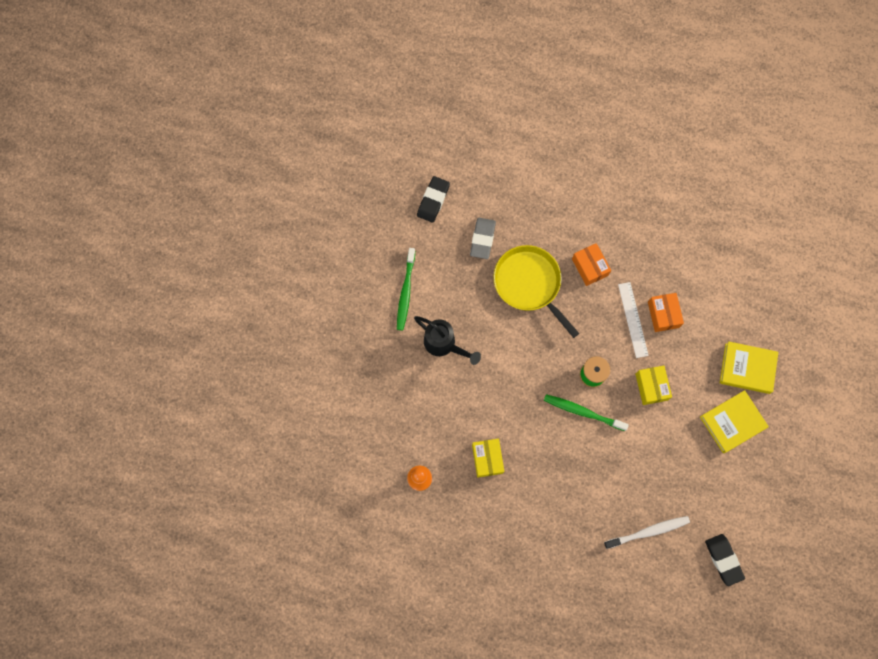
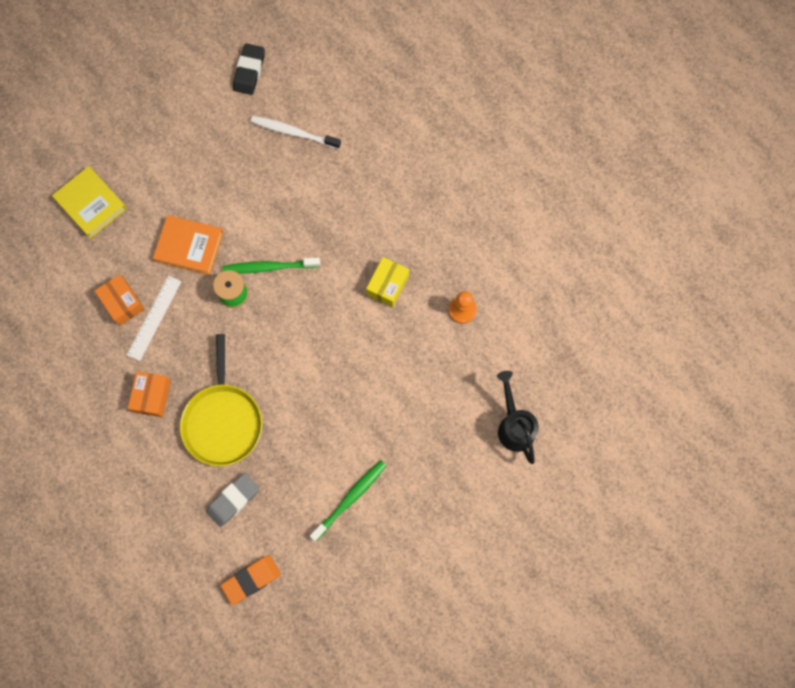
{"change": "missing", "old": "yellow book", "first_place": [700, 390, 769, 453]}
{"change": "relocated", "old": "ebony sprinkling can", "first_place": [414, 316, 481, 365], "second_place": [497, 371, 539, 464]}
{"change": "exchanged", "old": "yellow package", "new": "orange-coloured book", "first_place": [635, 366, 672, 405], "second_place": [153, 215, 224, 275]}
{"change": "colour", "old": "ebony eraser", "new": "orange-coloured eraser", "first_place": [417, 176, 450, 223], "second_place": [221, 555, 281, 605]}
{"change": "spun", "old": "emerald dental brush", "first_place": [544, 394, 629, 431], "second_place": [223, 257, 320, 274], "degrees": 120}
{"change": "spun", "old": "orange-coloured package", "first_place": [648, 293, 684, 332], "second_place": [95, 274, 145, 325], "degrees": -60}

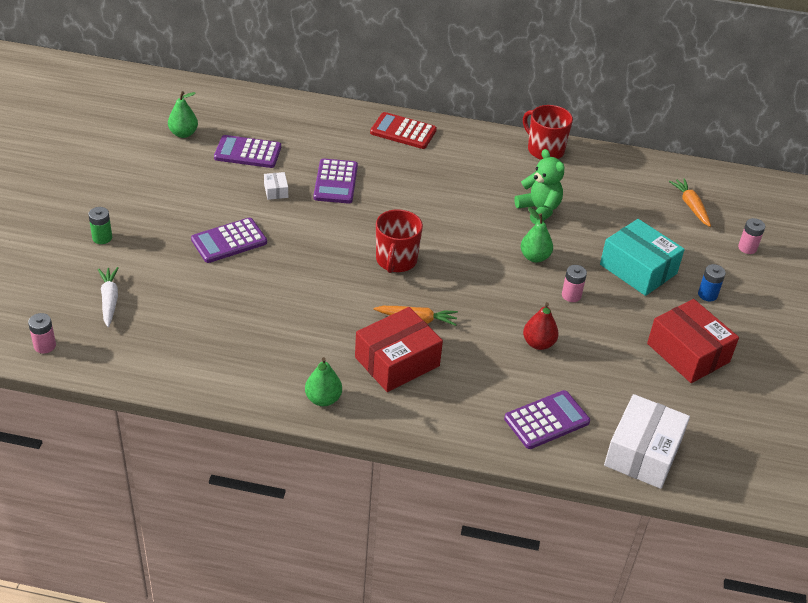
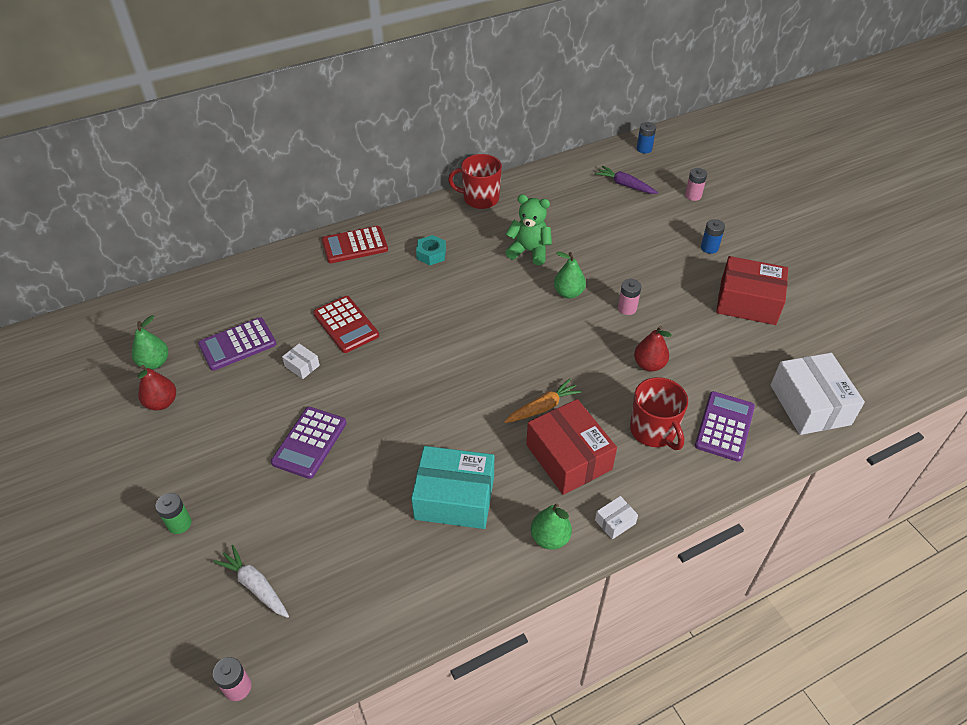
{"change": "appeared", "new": "scarlet pear", "second_place": [137, 365, 176, 410]}
{"change": "appeared", "new": "aqua hexagon nut", "second_place": [416, 235, 446, 265]}
{"change": "appeared", "new": "snow-white package", "second_place": [595, 496, 638, 540]}
{"change": "appeared", "new": "cobalt battery", "second_place": [637, 122, 656, 153]}
{"change": "relocated", "old": "scarlet tea mug", "first_place": [376, 209, 423, 273], "second_place": [630, 377, 688, 450]}
{"change": "relocated", "old": "aqua package", "first_place": [600, 219, 685, 296], "second_place": [411, 446, 494, 529]}
{"change": "colour", "old": "purple adding machine", "new": "scarlet adding machine", "first_place": [313, 159, 358, 204], "second_place": [313, 296, 379, 353]}
{"change": "colour", "old": "orange-coloured carrot", "new": "purple carrot", "first_place": [669, 178, 711, 227], "second_place": [595, 166, 658, 194]}
{"change": "spun", "old": "scarlet package", "first_place": [355, 307, 443, 392], "second_place": [526, 399, 617, 495], "degrees": -45}

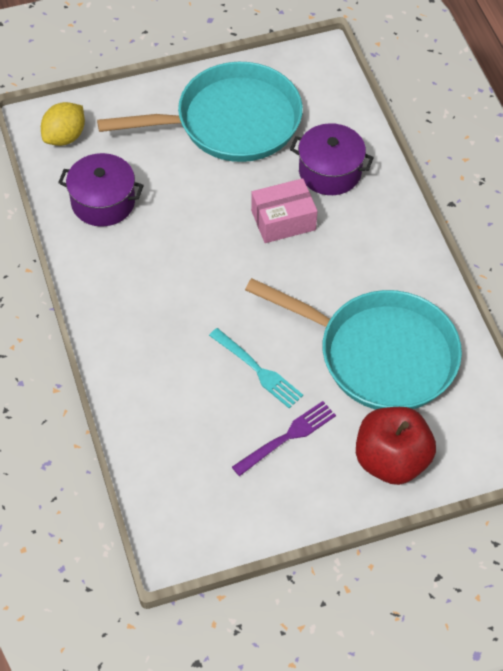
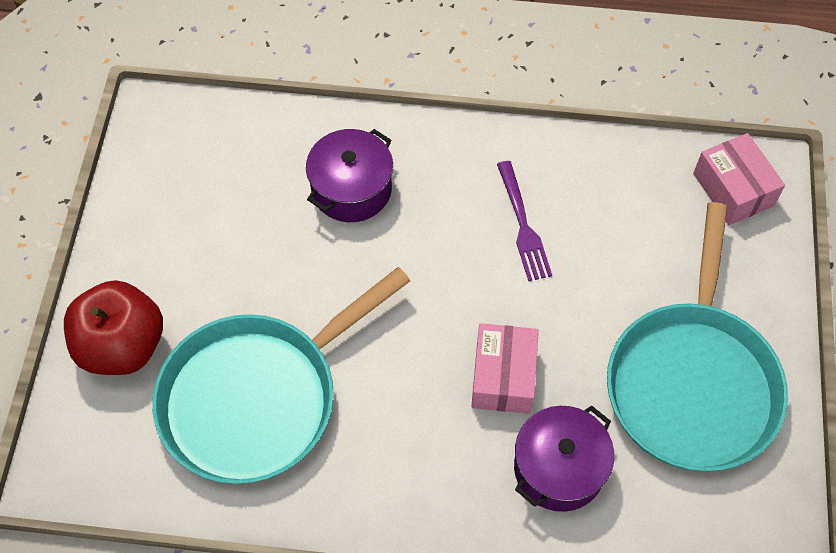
{"change": "missing", "old": "aqua dinner fork", "first_place": [209, 328, 303, 408]}
{"change": "relocated", "old": "purple stockpot", "first_place": [58, 153, 144, 227], "second_place": [306, 129, 393, 222]}
{"change": "relocated", "old": "purple dinner fork", "first_place": [232, 401, 336, 476], "second_place": [497, 161, 552, 281]}
{"change": "exchanged", "old": "yellow citrus fruit", "new": "rose-pink package", "first_place": [41, 102, 85, 146], "second_place": [693, 133, 785, 225]}

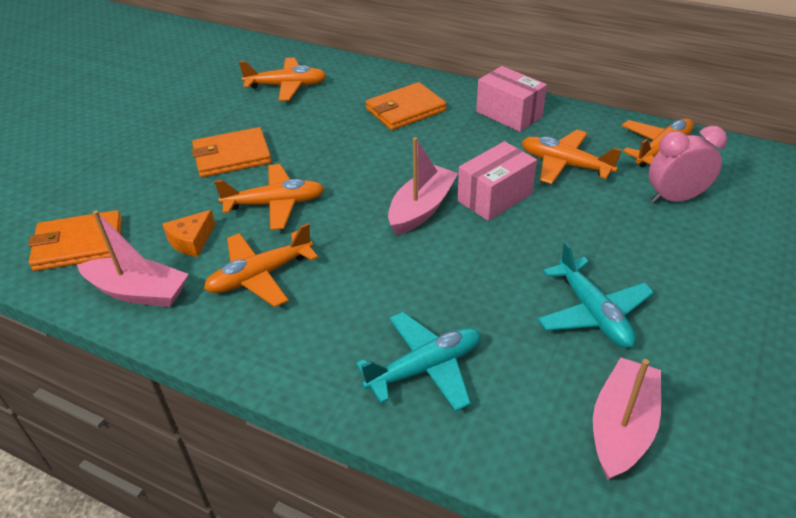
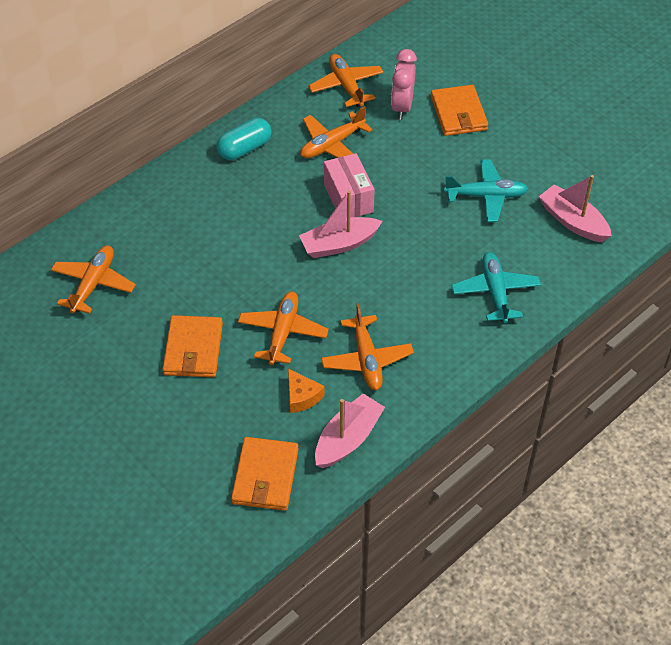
{"change": "relocated", "old": "orange-coloured wallet", "first_place": [366, 82, 446, 130], "second_place": [431, 85, 488, 136]}
{"change": "exchanged", "old": "rose-pink package", "new": "aqua capsule", "first_place": [476, 66, 547, 132], "second_place": [217, 118, 272, 160]}
{"change": "spun", "old": "rose-pink sailboat", "first_place": [388, 137, 458, 235], "second_place": [299, 190, 382, 258], "degrees": -75}

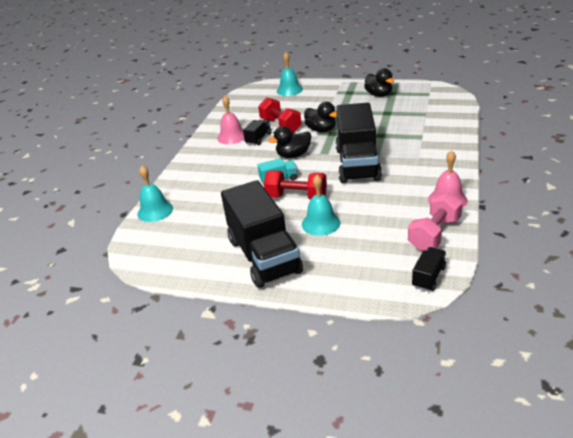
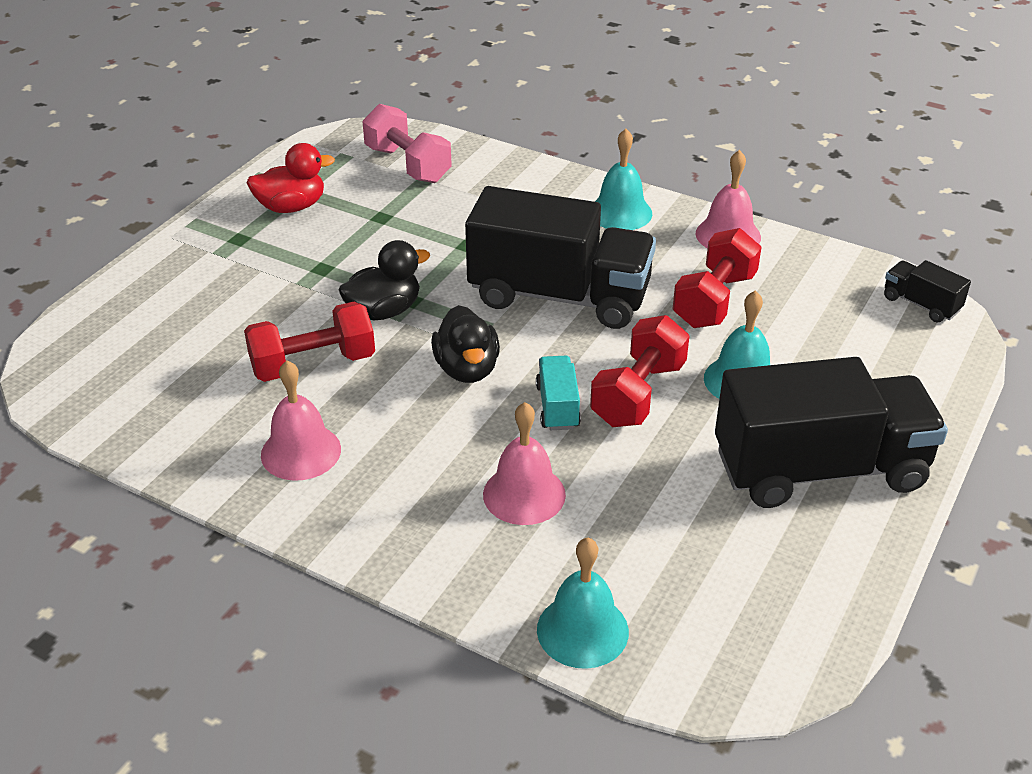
{"change": "missing", "old": "ebony truck", "first_place": [243, 120, 271, 145]}
{"change": "appeared", "new": "rose-pink hand bell", "second_place": [483, 402, 566, 525]}
{"change": "appeared", "new": "scarlet hand weight", "second_place": [673, 228, 761, 328]}
{"change": "relocated", "old": "aqua hand bell", "first_place": [277, 52, 303, 96], "second_place": [595, 129, 652, 230]}
{"change": "relocated", "old": "rose-pink hand weight", "first_place": [408, 192, 463, 251], "second_place": [363, 104, 452, 183]}
{"change": "colour", "old": "ebony rubber duck", "new": "scarlet rubber duck", "first_place": [364, 68, 394, 97], "second_place": [246, 143, 335, 213]}

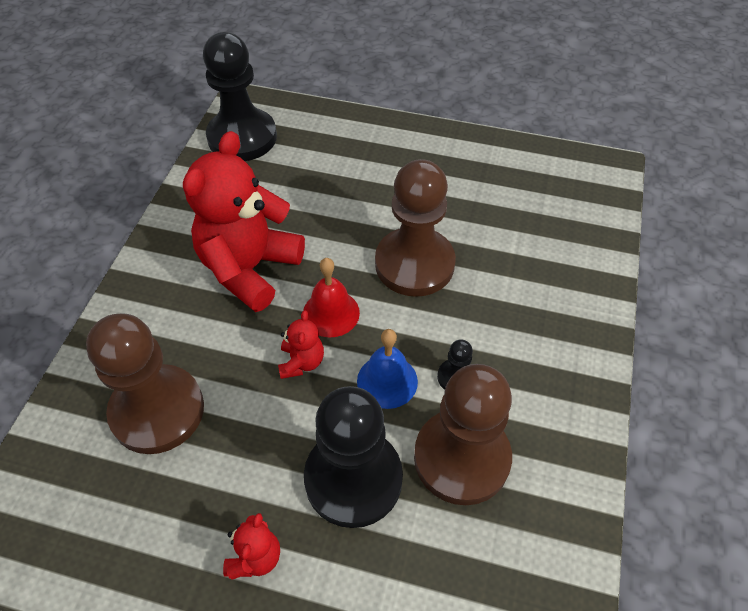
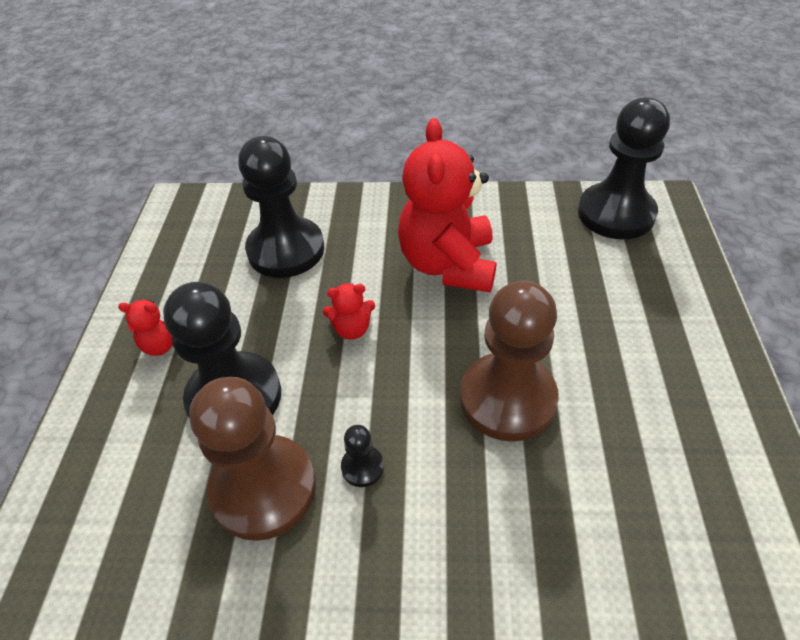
{"change": "missing", "old": "scarlet hand bell", "first_place": [303, 258, 360, 337]}
{"change": "missing", "old": "cobalt hand bell", "first_place": [357, 329, 418, 409]}
{"change": "colour", "old": "brown pawn", "new": "ebony pawn", "first_place": [86, 313, 204, 454], "second_place": [238, 136, 324, 278]}
{"change": "spun", "old": "scarlet stuffed bear", "first_place": [183, 131, 305, 312], "second_place": [398, 118, 497, 292], "degrees": -105}

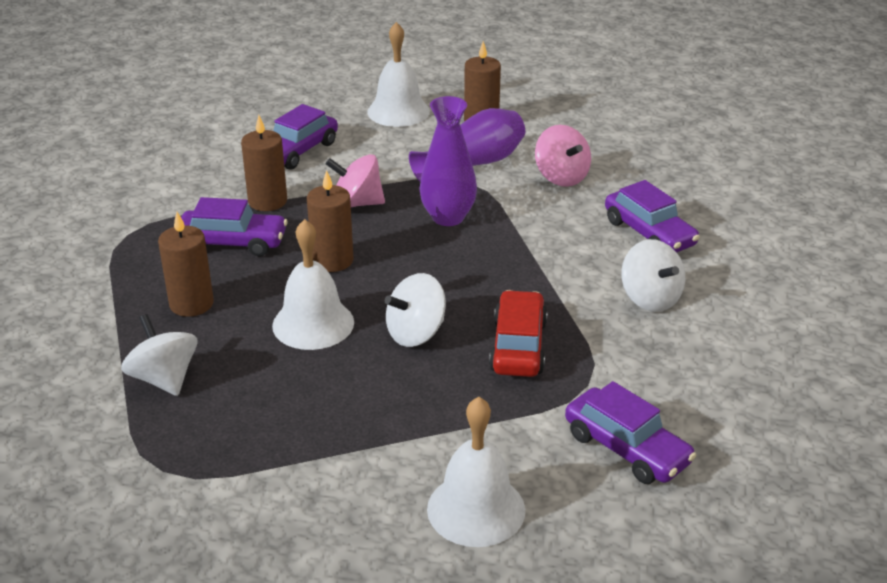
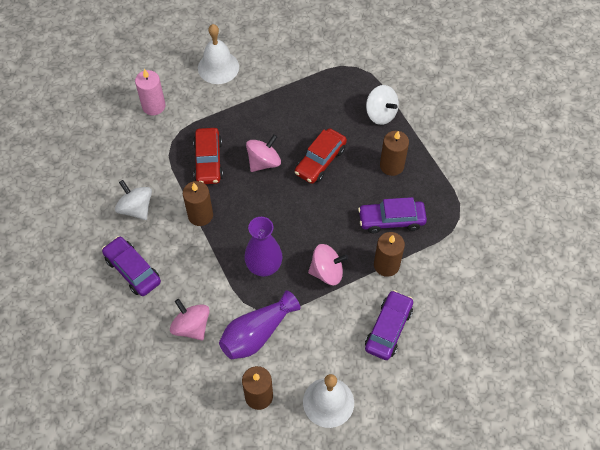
{"change": "relocated", "old": "brown candle", "first_place": [307, 170, 354, 272], "second_place": [183, 181, 213, 226]}
{"change": "exchanged", "old": "snow-white hand bell", "new": "scarlet toy car", "first_place": [272, 219, 354, 350], "second_place": [295, 128, 347, 184]}
{"change": "exchanged", "old": "purple toy car", "new": "rose-pink candle", "first_place": [565, 381, 696, 484], "second_place": [135, 69, 165, 115]}
{"change": "colour", "old": "snow-white whirligig", "new": "rose-pink whirligig", "first_place": [385, 273, 446, 347], "second_place": [246, 134, 281, 172]}

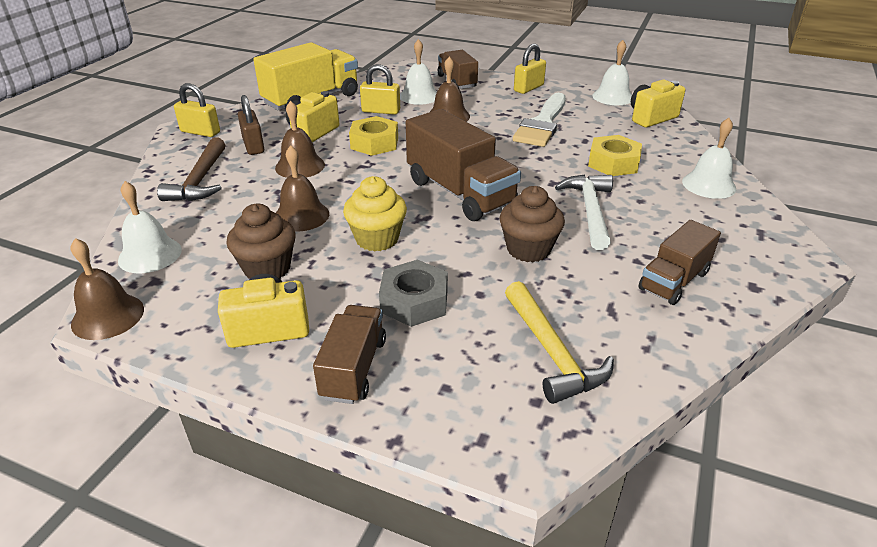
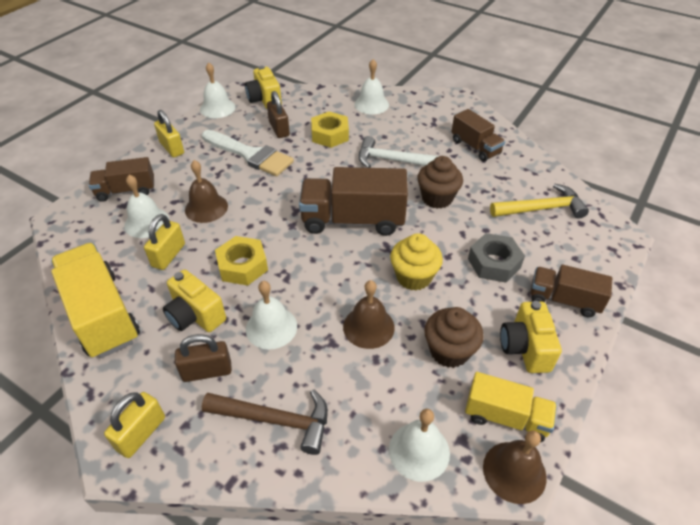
{"change": "appeared", "new": "brown small lock", "second_place": [267, 91, 290, 138]}
{"change": "appeared", "new": "yellow truck", "second_place": [465, 372, 557, 442]}
{"change": "colour", "old": "brown hand bell", "new": "snow-white hand bell", "first_place": [275, 101, 325, 178], "second_place": [246, 281, 297, 349]}
{"change": "spun", "old": "brown truck", "first_place": [406, 109, 521, 221], "second_place": [299, 167, 408, 236], "degrees": -150}

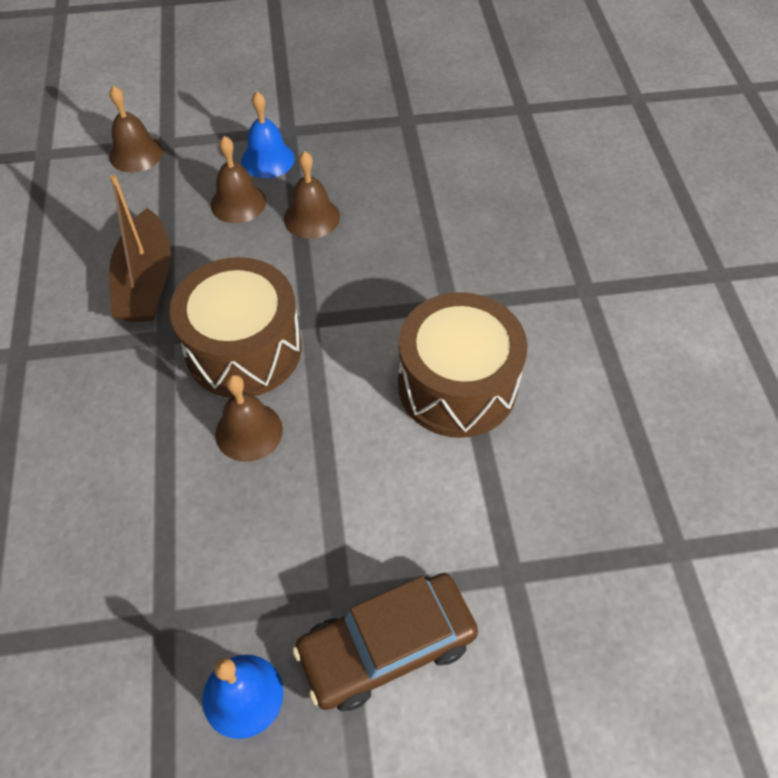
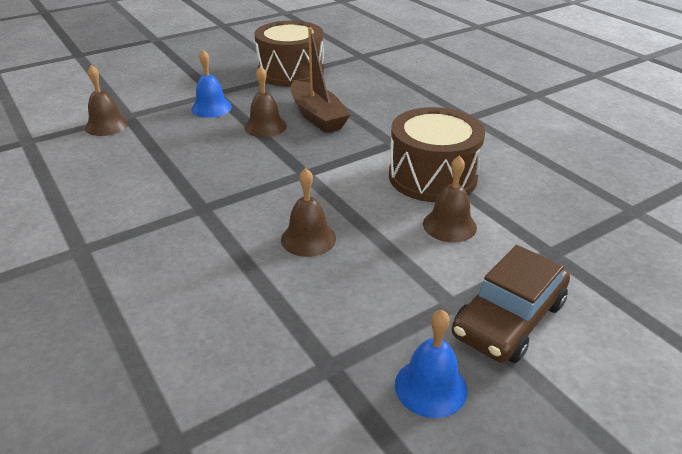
{"change": "relocated", "old": "brown sailboat", "first_place": [109, 175, 171, 322], "second_place": [291, 27, 351, 133]}
{"change": "relocated", "old": "brown toy drum", "first_place": [169, 257, 302, 398], "second_place": [255, 21, 324, 87]}
{"change": "relocated", "old": "brown hand bell", "first_place": [210, 136, 266, 223], "second_place": [423, 156, 477, 242]}

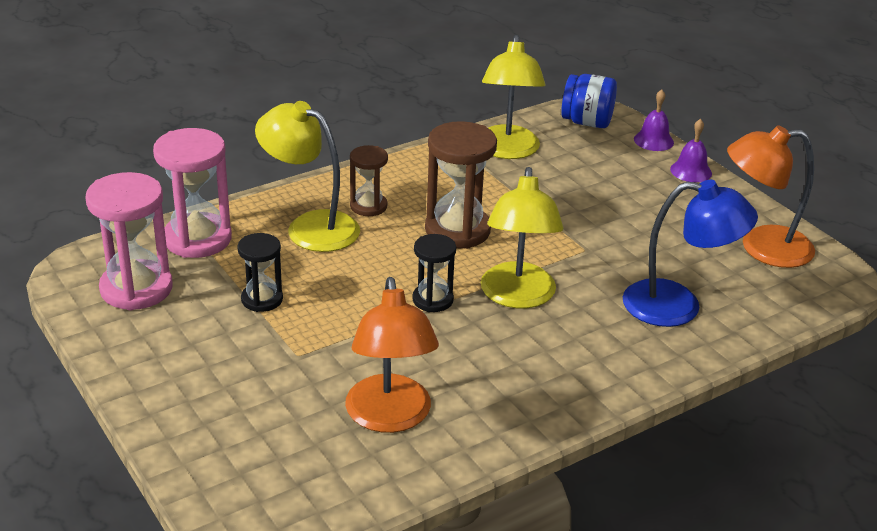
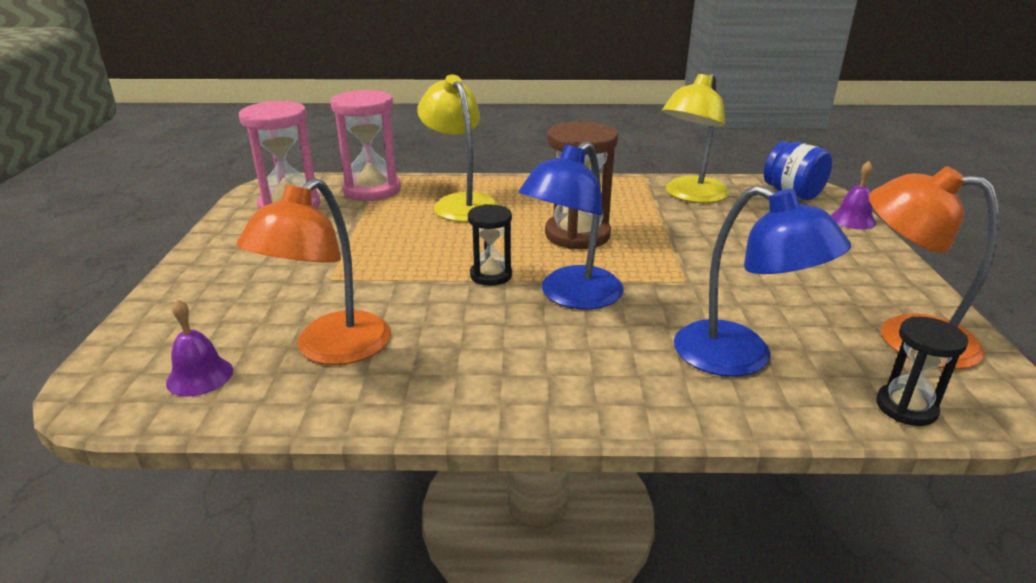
{"change": "missing", "old": "brown sandglass", "first_place": [350, 145, 388, 216]}
{"change": "relocated", "old": "ebony sandglass", "first_place": [237, 233, 283, 312], "second_place": [876, 316, 968, 426]}
{"change": "relocated", "old": "purple hand bell", "first_place": [670, 119, 712, 182], "second_place": [166, 299, 233, 397]}
{"change": "colour", "old": "yellow lamp", "new": "cobalt lamp", "first_place": [481, 167, 563, 308], "second_place": [518, 141, 624, 309]}

